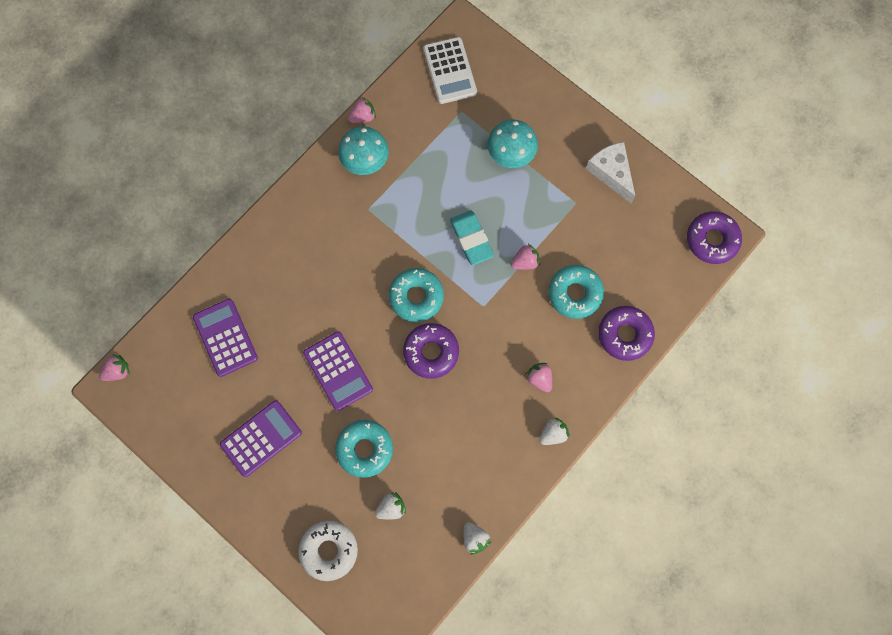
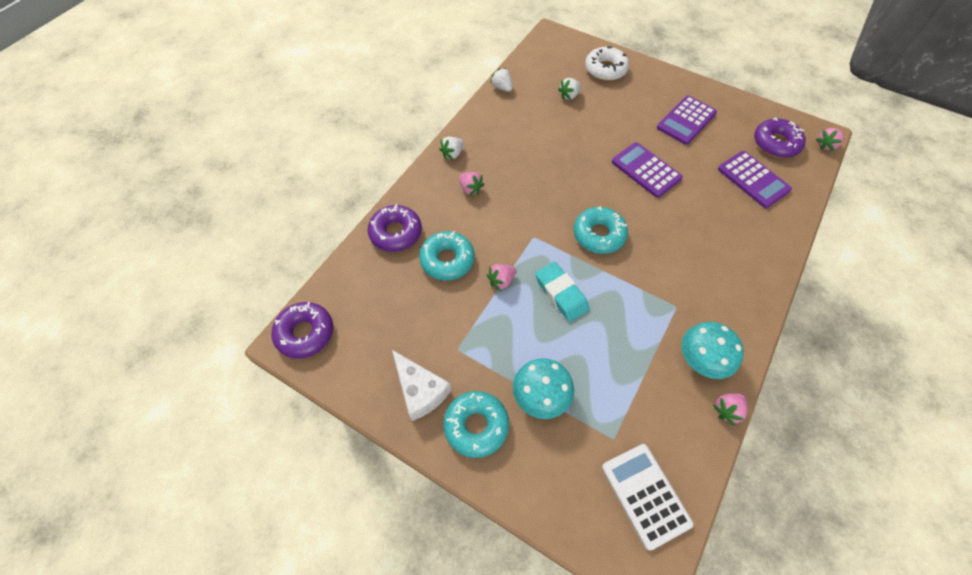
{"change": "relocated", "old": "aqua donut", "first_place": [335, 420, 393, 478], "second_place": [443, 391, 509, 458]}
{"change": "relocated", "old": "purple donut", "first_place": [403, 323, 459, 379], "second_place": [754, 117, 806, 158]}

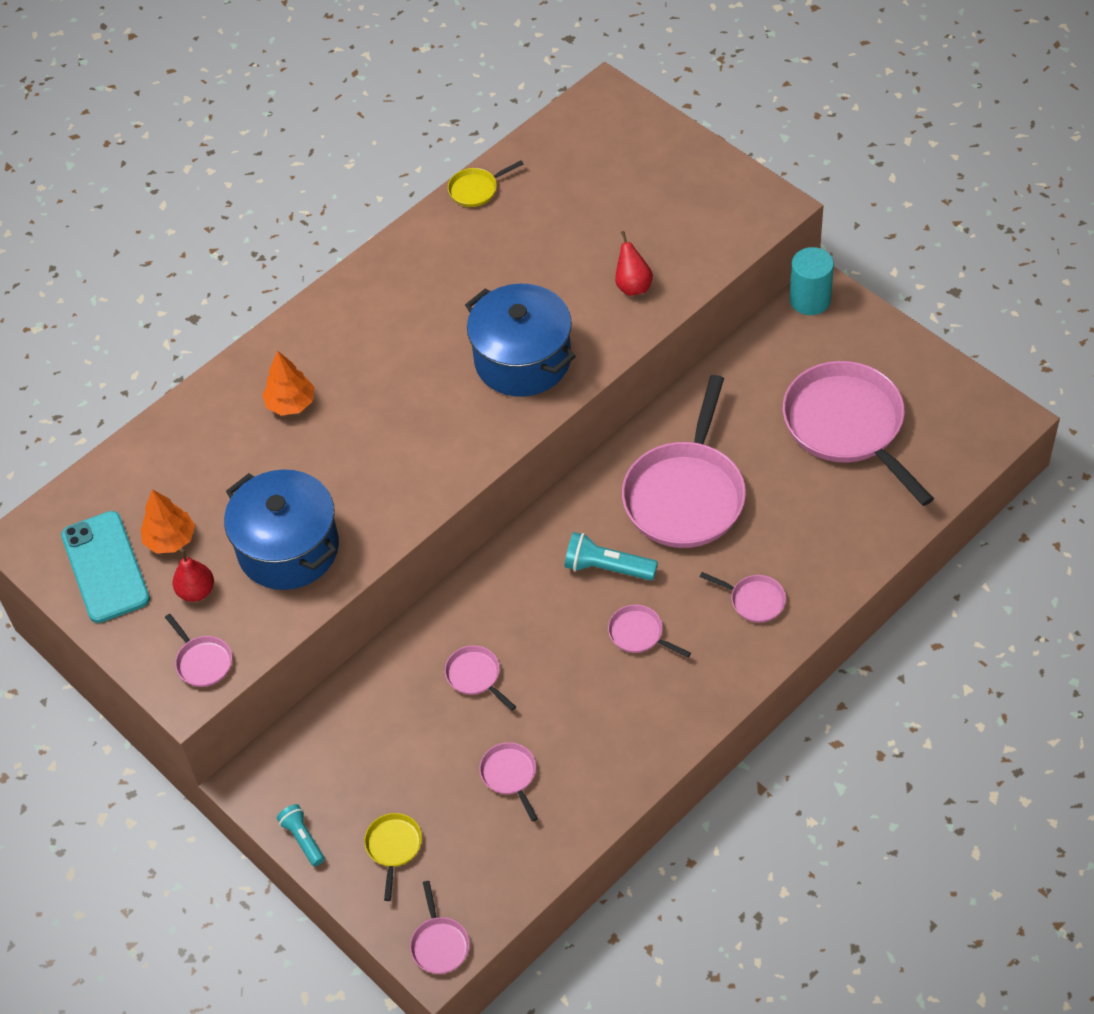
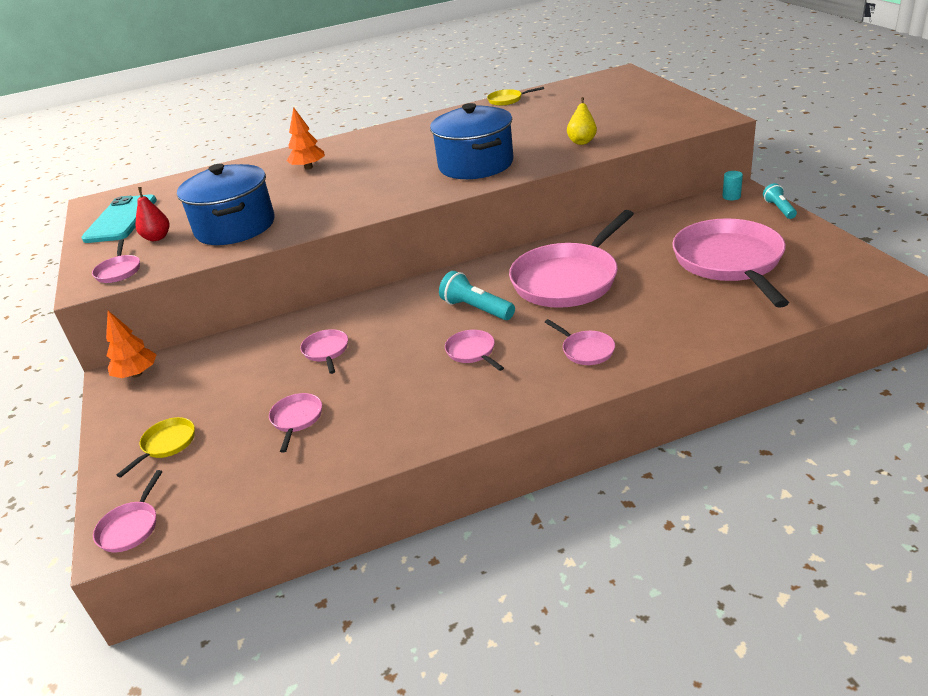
{"change": "relocated", "old": "orange-coloured toy tree", "first_place": [141, 489, 195, 553], "second_place": [106, 311, 157, 378]}
{"change": "relocated", "old": "aqua flashlight", "first_place": [277, 804, 325, 866], "second_place": [763, 183, 797, 219]}
{"change": "colour", "old": "scarlet pear", "new": "yellow pear", "first_place": [615, 231, 653, 296], "second_place": [567, 97, 597, 145]}
{"change": "size", "old": "aqua cylinder", "first_place": [790, 247, 834, 315], "second_place": [722, 171, 743, 200], "factor": 0.52}

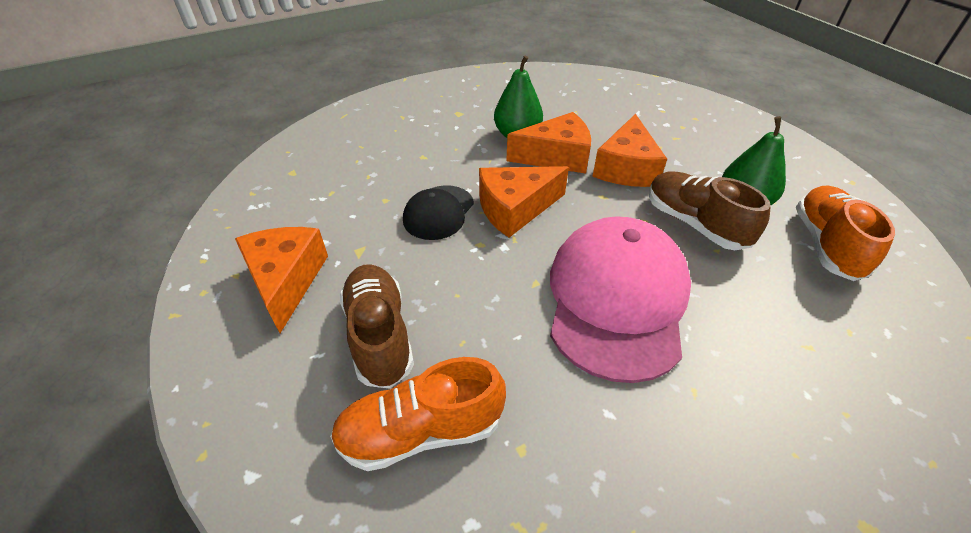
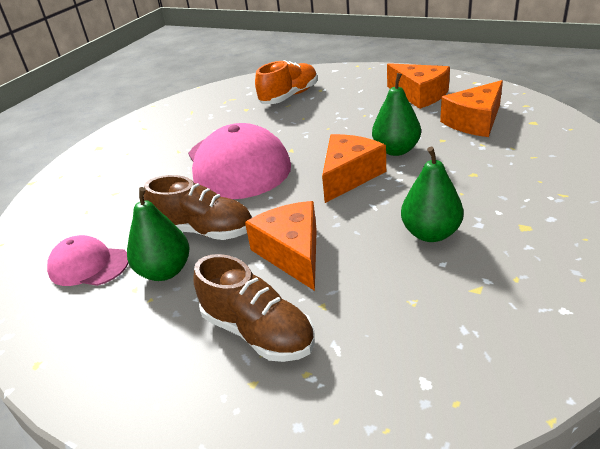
{"change": "relocated", "old": "brown sneaker", "first_place": [339, 264, 414, 388], "second_place": [193, 254, 315, 362]}
{"change": "relocated", "old": "orange-coloured piece of cheese", "first_place": [506, 112, 591, 174], "second_place": [440, 80, 503, 137]}
{"change": "exchanged", "old": "ebony peaked cap", "new": "emerald pear", "first_place": [403, 185, 474, 240], "second_place": [372, 73, 421, 156]}
{"change": "exchanged", "old": "orange-coloured sneaker", "new": "rose-pink peaked cap", "first_place": [796, 186, 895, 281], "second_place": [47, 235, 128, 286]}

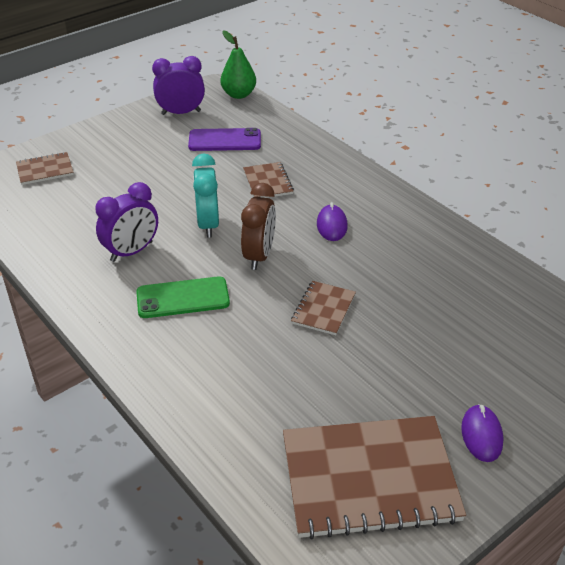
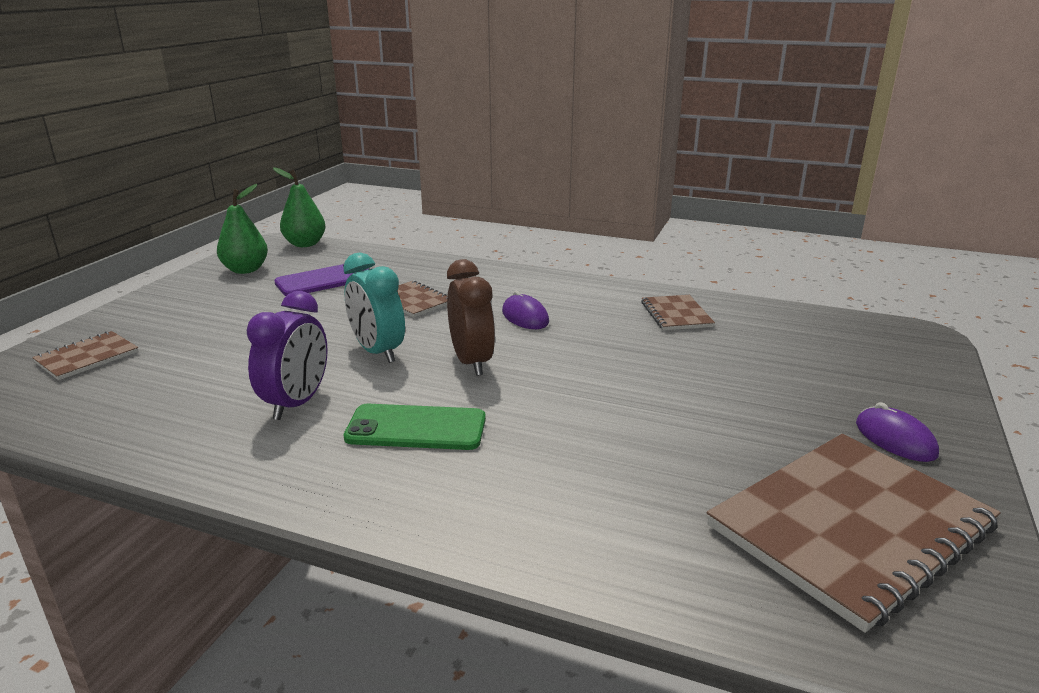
{"change": "relocated", "old": "brown exercise book", "first_place": [291, 281, 356, 335], "second_place": [641, 295, 715, 330]}
{"change": "exchanged", "old": "purple alarm clock", "new": "emerald pear", "first_place": [152, 56, 205, 115], "second_place": [217, 184, 268, 274]}
{"change": "spun", "old": "emerald phone", "first_place": [136, 276, 230, 318], "second_place": [344, 404, 486, 450], "degrees": 45}

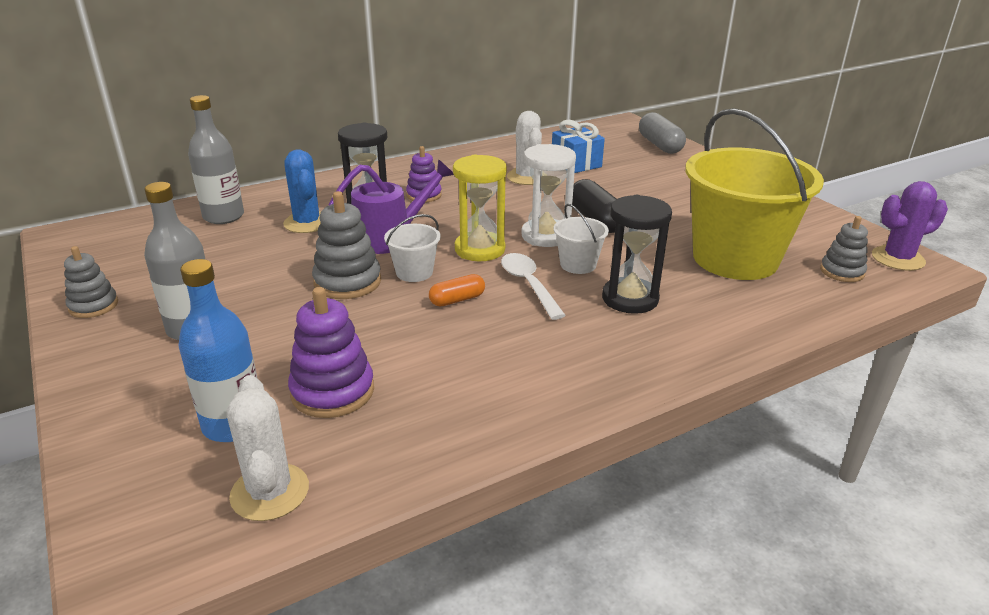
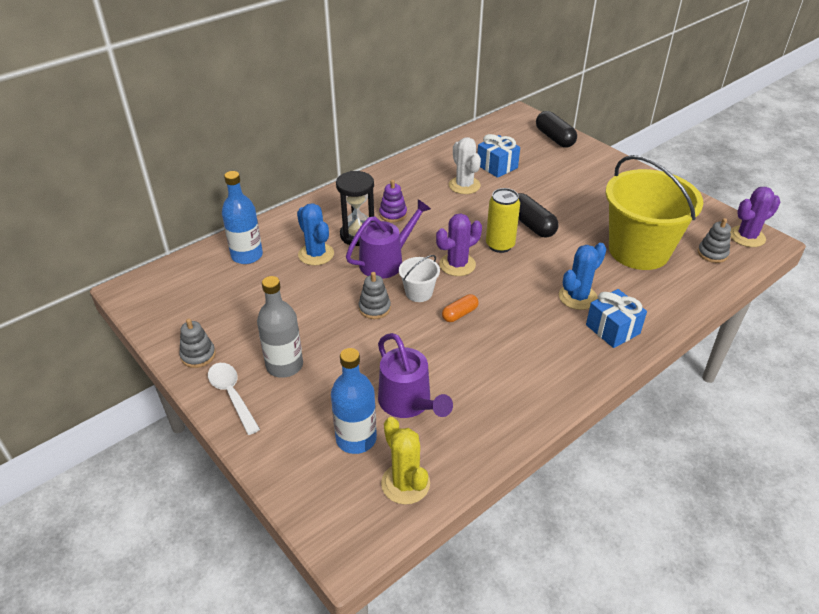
{"change": "missing", "old": "snow-white bucket", "first_place": [554, 204, 609, 274]}
{"change": "appeared", "new": "cobalt gift", "second_place": [586, 289, 647, 348]}
{"change": "relocated", "old": "snow-white spoon", "first_place": [501, 253, 566, 320], "second_place": [208, 363, 260, 435]}
{"change": "exchanged", "old": "purple stacking rings", "new": "purple sprinkling can", "first_place": [288, 287, 374, 418], "second_place": [378, 333, 453, 418]}
{"change": "exchanged", "old": "yellow sandglass", "new": "purple saguaro cactus", "first_place": [453, 155, 507, 261], "second_place": [436, 214, 482, 276]}
{"change": "exchanged", "old": "snow-white sandglass", "new": "yellow can", "first_place": [521, 144, 576, 247], "second_place": [486, 188, 520, 253]}
{"change": "exchanged", "old": "ebony sandglass", "new": "cobalt saguaro cactus", "first_place": [602, 195, 672, 314], "second_place": [559, 243, 606, 310]}
{"change": "colour", "old": "ash-grey drink bottle", "new": "cobalt drink bottle", "first_place": [188, 95, 244, 224], "second_place": [222, 171, 263, 264]}
{"change": "colour", "old": "snow-white saguaro cactus", "new": "yellow saguaro cactus", "first_place": [227, 375, 309, 521], "second_place": [381, 417, 430, 505]}
{"change": "colour", "old": "ash-grey capsule", "new": "ebony capsule", "first_place": [639, 112, 686, 154], "second_place": [536, 111, 577, 148]}
{"change": "size", "old": "ash-grey stacking rings", "first_place": [312, 191, 381, 299], "second_place": [358, 272, 391, 319], "factor": 0.65}

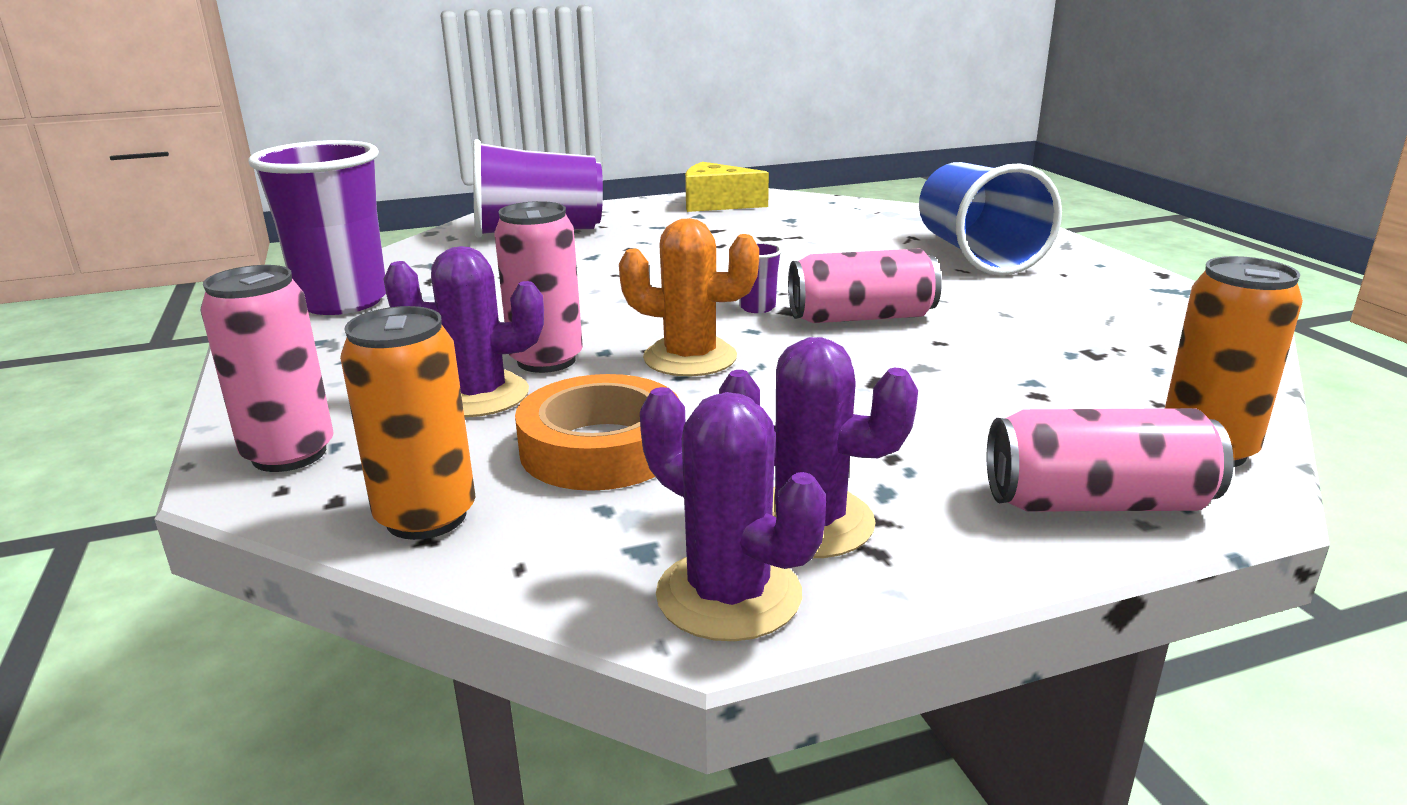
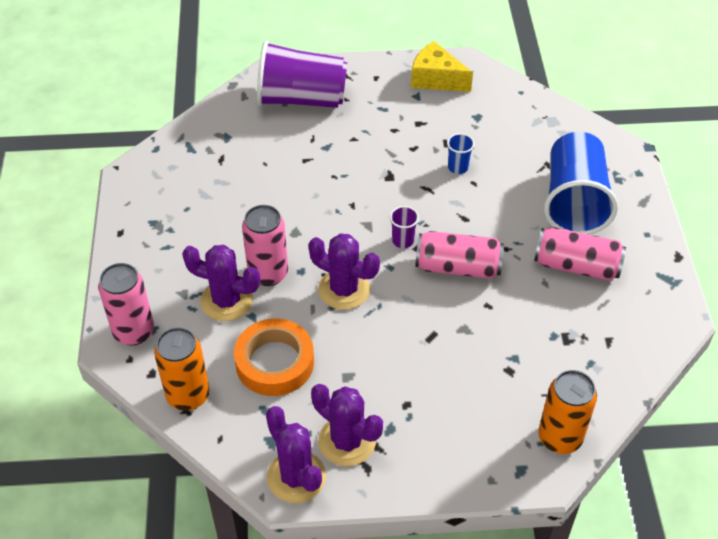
{"change": "missing", "old": "purple cup", "first_place": [248, 140, 386, 315]}
{"change": "appeared", "new": "cobalt cup", "second_place": [447, 133, 475, 174]}
{"change": "relocated", "old": "rose-pink can", "first_place": [987, 408, 1234, 512], "second_place": [534, 227, 626, 281]}
{"change": "colour", "old": "orange-coloured saguaro cactus", "new": "purple saguaro cactus", "first_place": [619, 218, 759, 376], "second_place": [308, 233, 380, 310]}

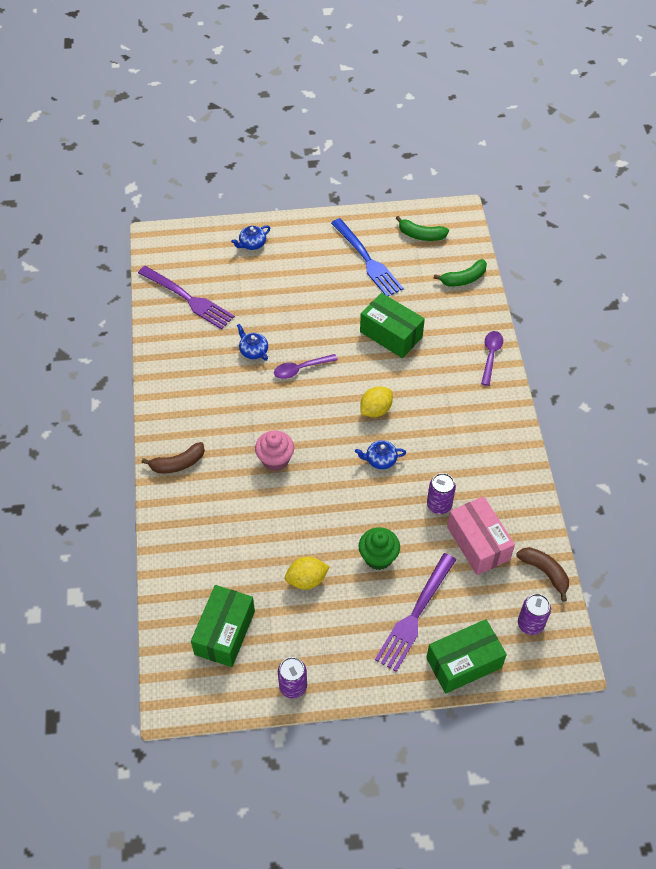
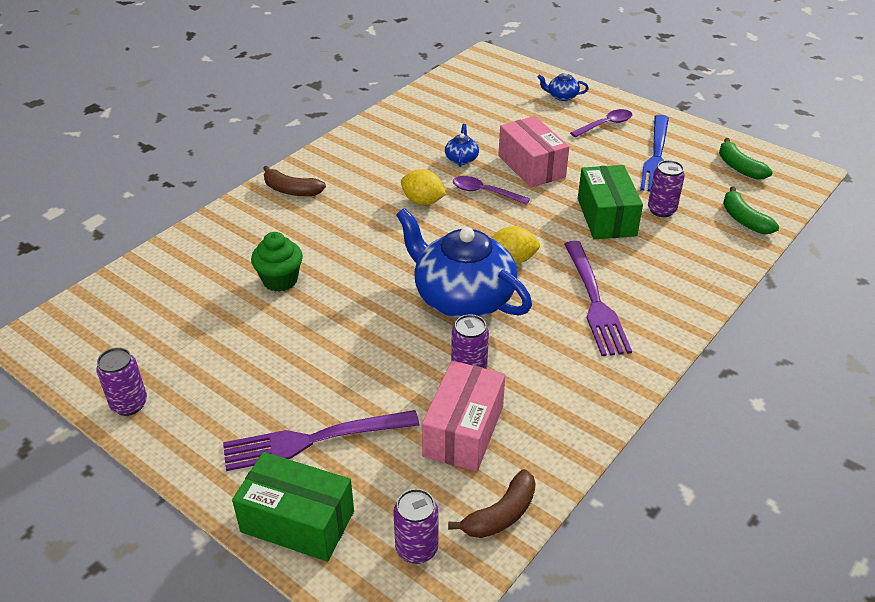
{"change": "missing", "old": "emerald package", "first_place": [191, 585, 255, 667]}
{"change": "missing", "old": "rose-pink muffin", "first_place": [255, 431, 294, 471]}
{"change": "appeared", "new": "rose-pink package", "second_place": [499, 116, 569, 188]}
{"change": "appeared", "new": "purple can", "second_place": [648, 160, 685, 217]}
{"change": "relocated", "old": "purple dinner fork", "first_place": [138, 266, 235, 329], "second_place": [564, 241, 632, 356]}
{"change": "relocated", "old": "yellow citrus fruit", "first_place": [285, 557, 329, 590], "second_place": [401, 169, 446, 205]}
{"change": "relocated", "old": "emerald muffin", "first_place": [359, 527, 400, 570], "second_place": [251, 232, 303, 292]}
{"change": "relocated", "old": "purple spoon", "first_place": [481, 331, 503, 386], "second_place": [570, 109, 632, 138]}
{"change": "spun", "old": "emerald banana fruit", "first_place": [434, 259, 487, 286], "second_place": [723, 186, 779, 234], "degrees": 45}
{"change": "spun", "old": "brown banana fruit", "first_place": [516, 547, 569, 601], "second_place": [448, 469, 536, 538], "degrees": 45}
{"change": "size", "old": "cobalt teapot", "first_place": [355, 440, 406, 469], "second_place": [396, 208, 532, 318], "factor": 2.45}

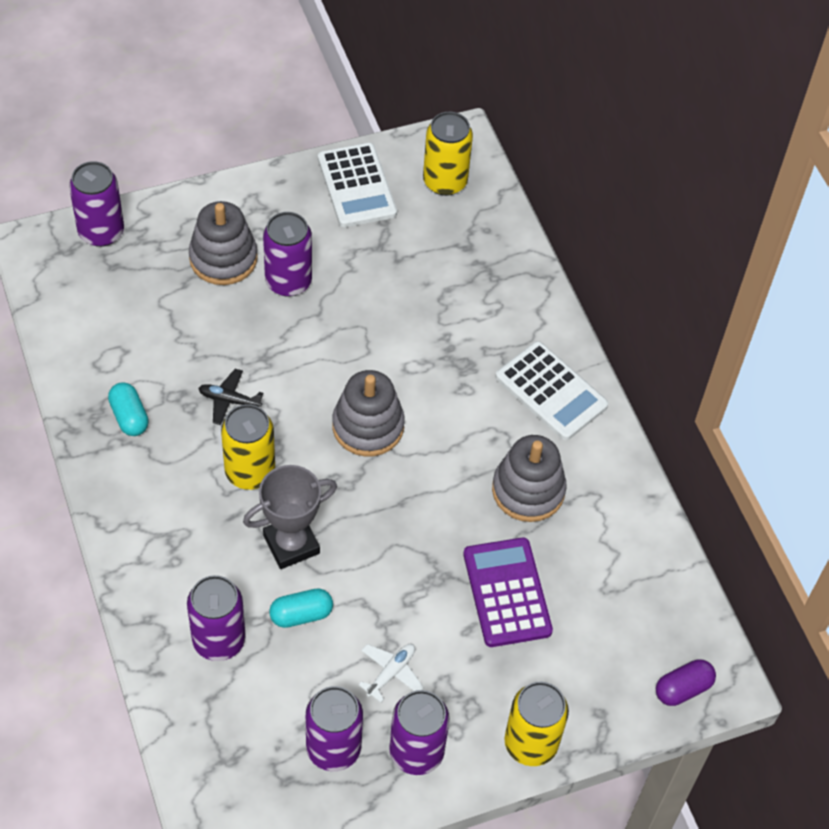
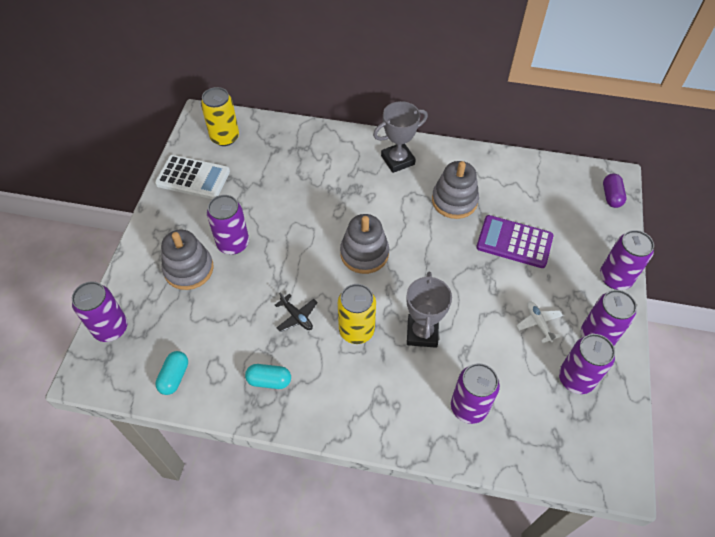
{"change": "relocated", "old": "aqua capsule", "first_place": [269, 589, 333, 628], "second_place": [155, 351, 188, 395]}
{"change": "exchanged", "old": "snow-white adding machine", "new": "ash-grey award cup", "first_place": [495, 341, 608, 440], "second_place": [373, 101, 428, 173]}
{"change": "colour", "old": "yellow can", "new": "purple can", "first_place": [504, 682, 569, 766], "second_place": [600, 230, 654, 290]}
{"change": "spun", "old": "ebony aeroplane", "first_place": [198, 369, 264, 425], "second_place": [275, 293, 318, 332], "degrees": -90}

